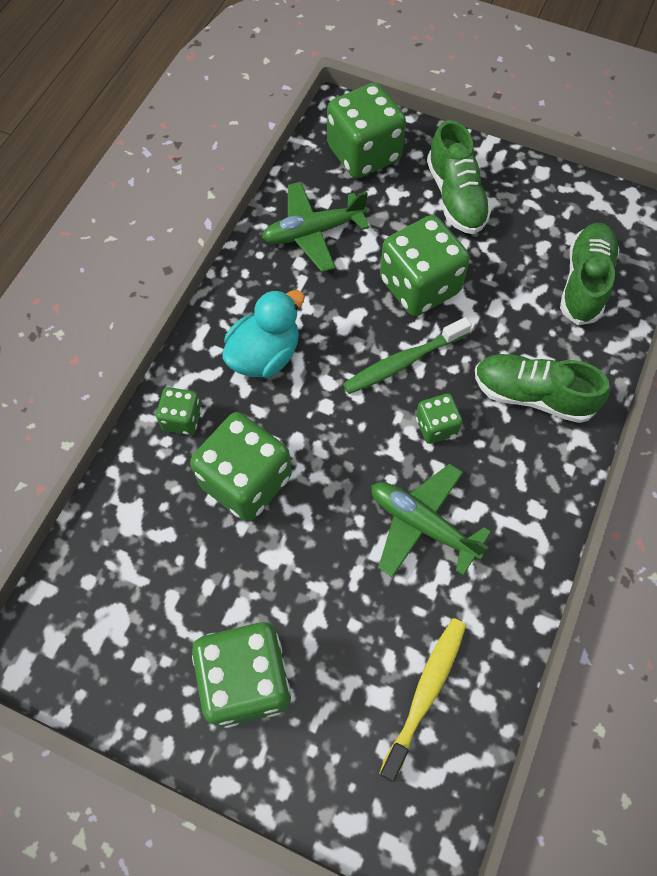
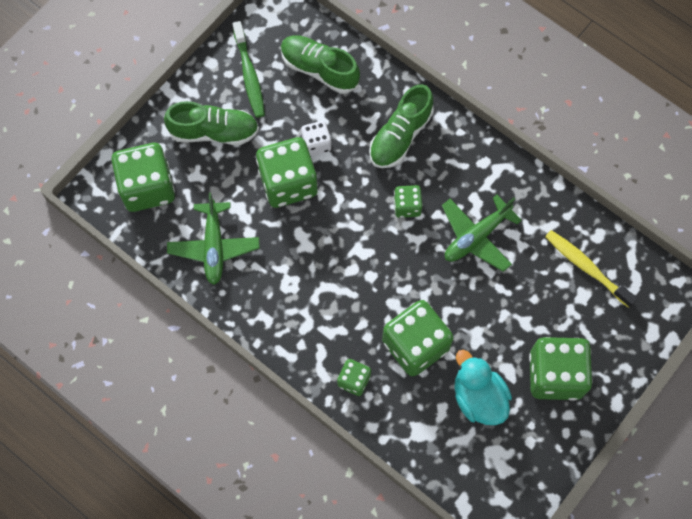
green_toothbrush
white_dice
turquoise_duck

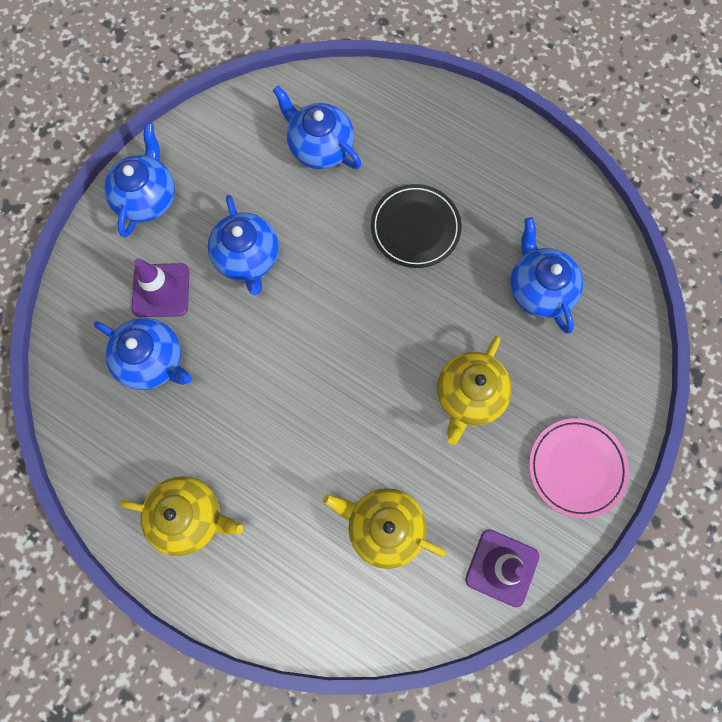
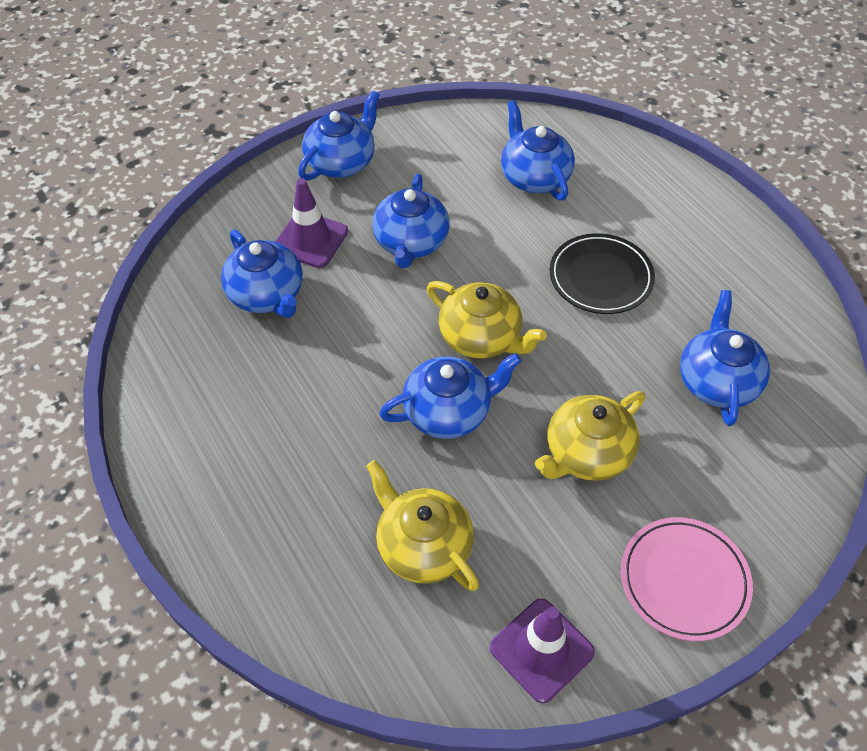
blue_teapot (4th from left)
yellow_teapot (2nd from left)

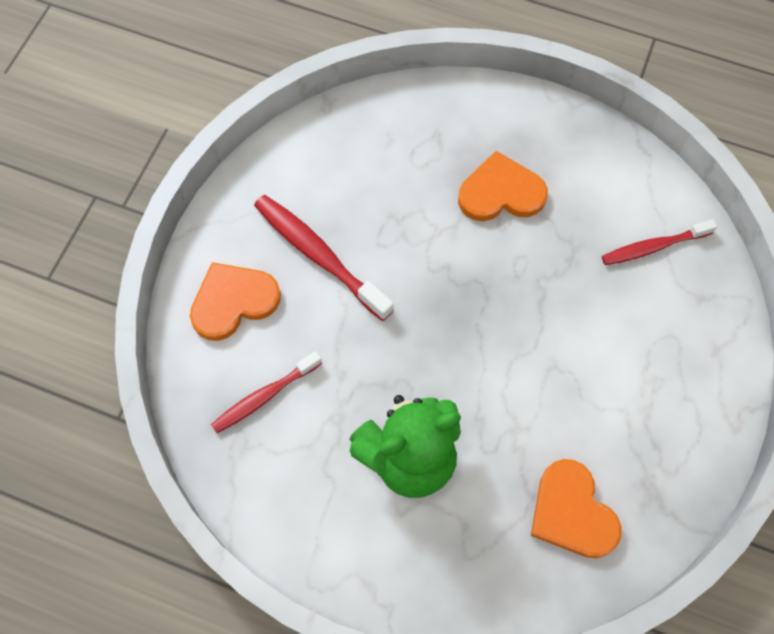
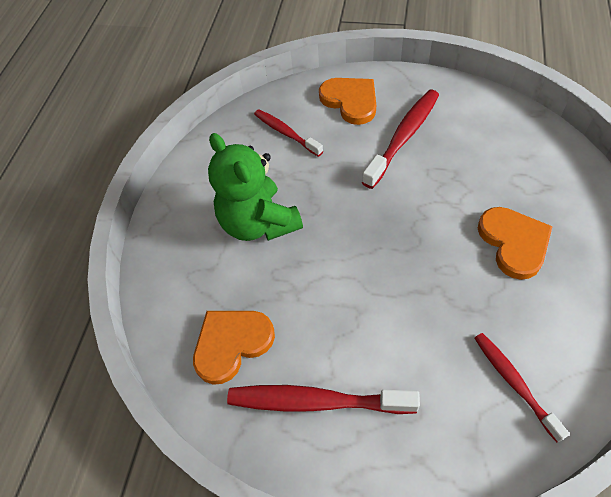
red_toothbrush (2nd from left)

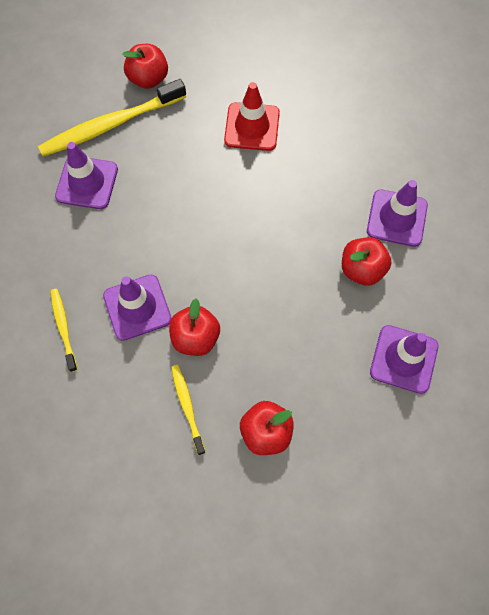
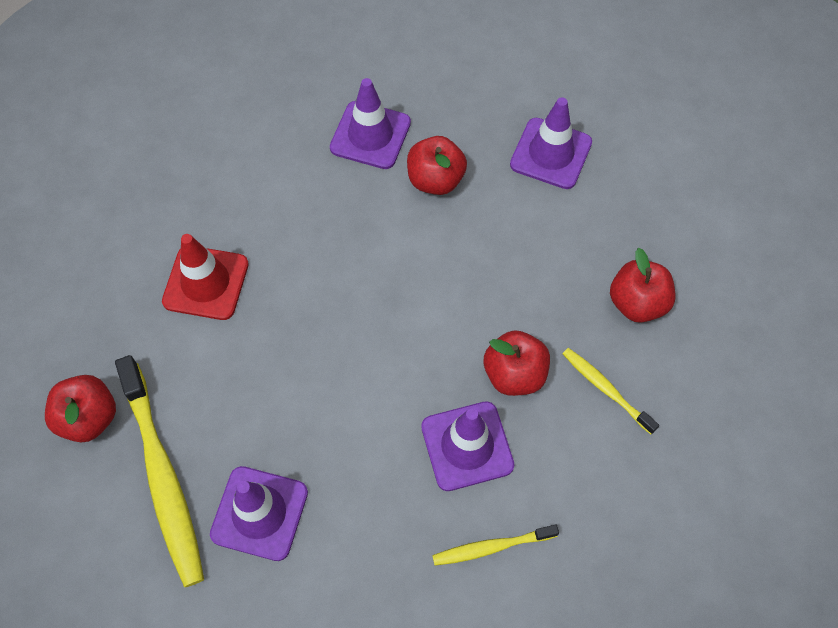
yellow_toothbrush (3rd from left)

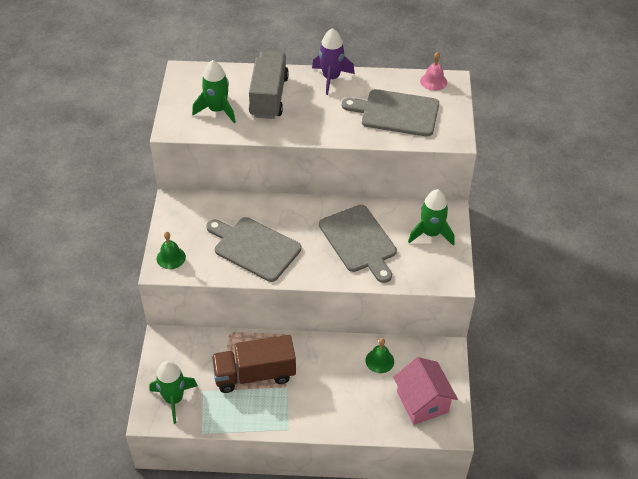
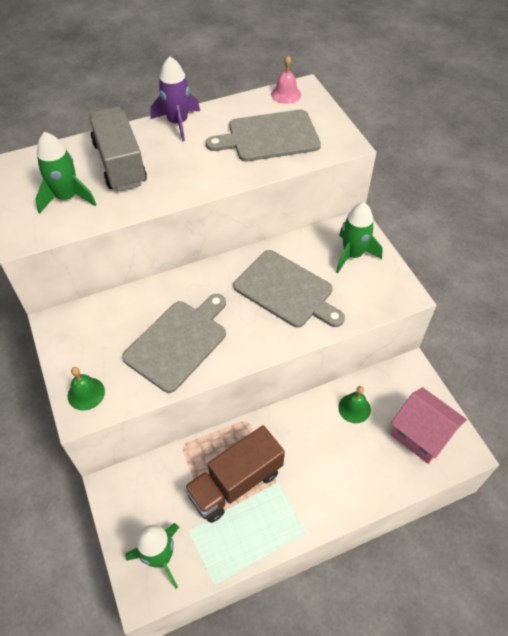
grey_cutting_board (1st from left)

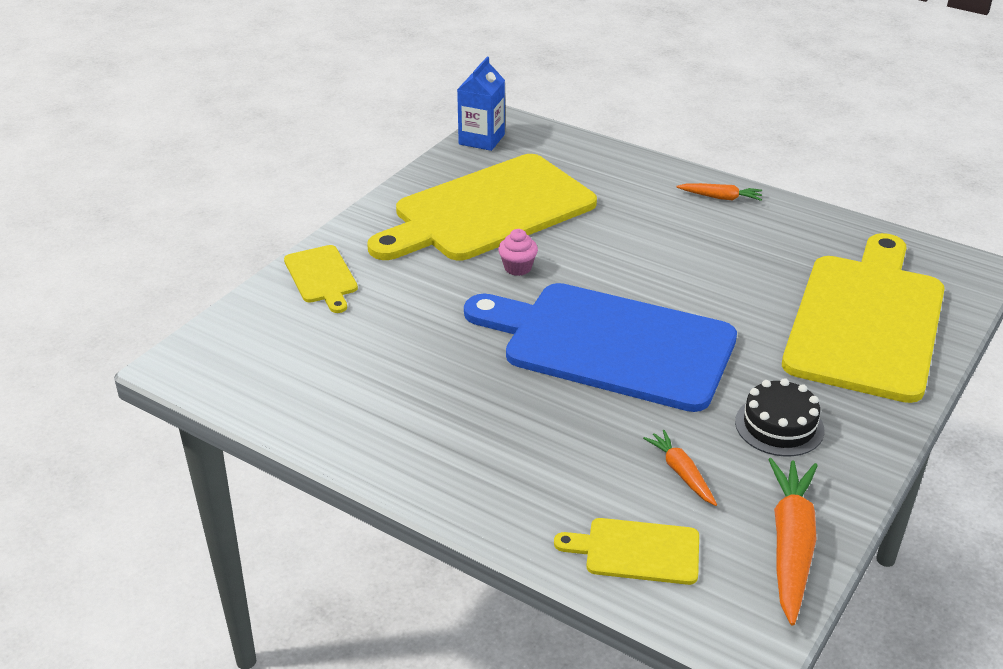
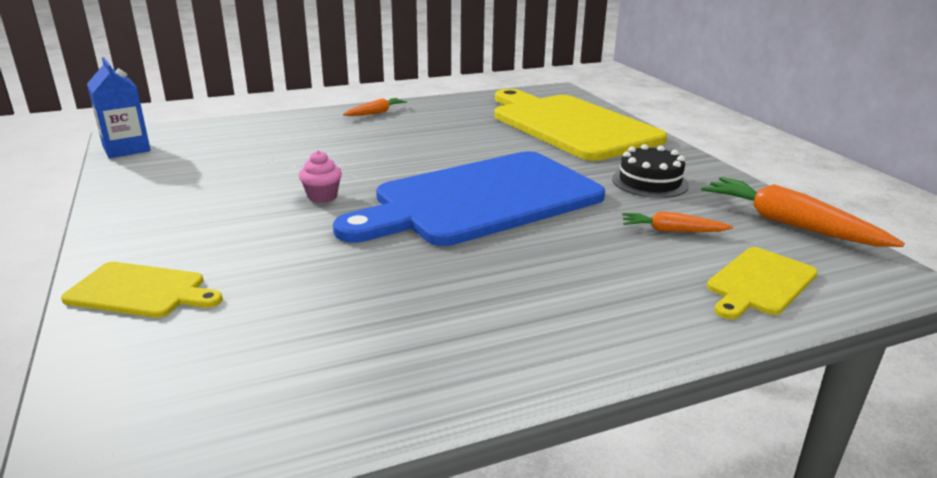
yellow_cutting_board (2nd from left in the first image)

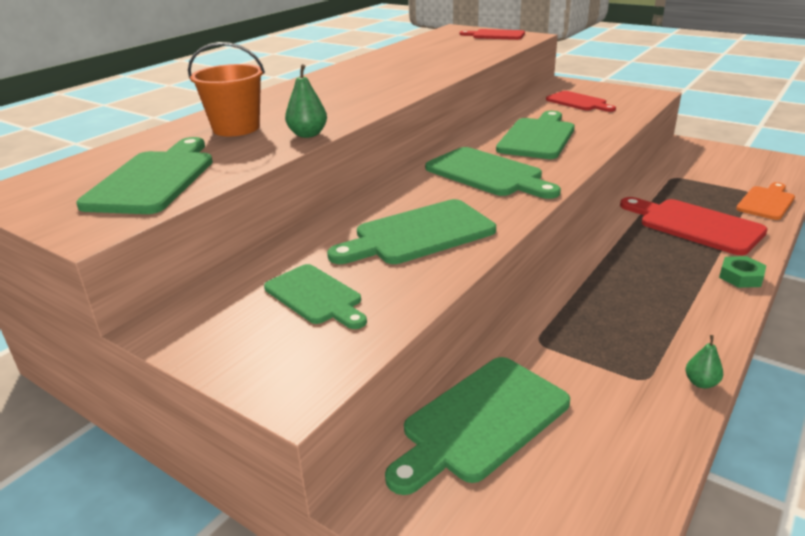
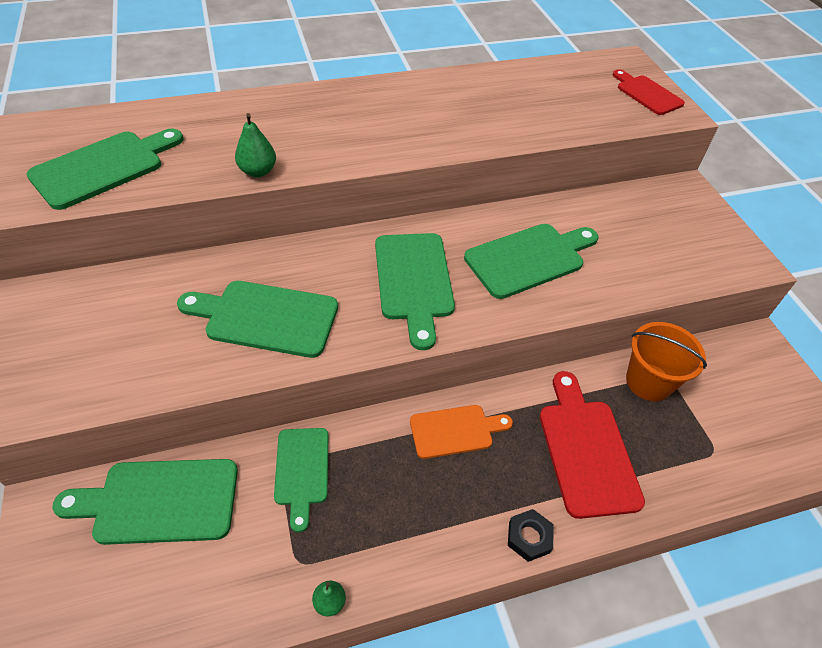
green_cutting_board (4th from left)
orange_cutting_board
black_nut
orange_bucket
red_cutting_board (2nd from left in the first image)

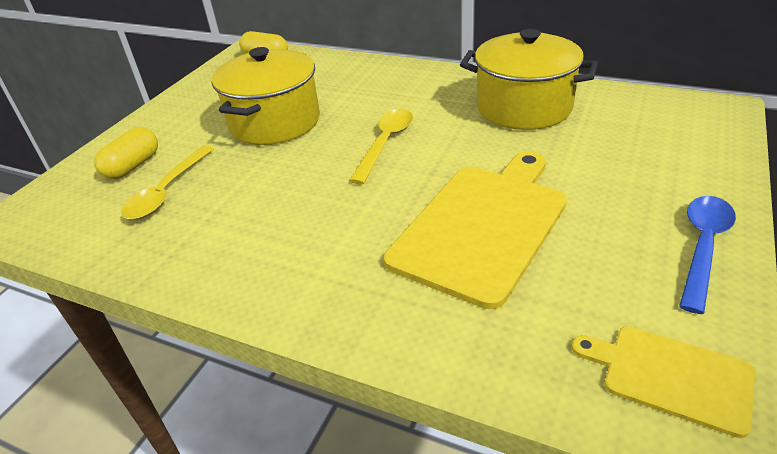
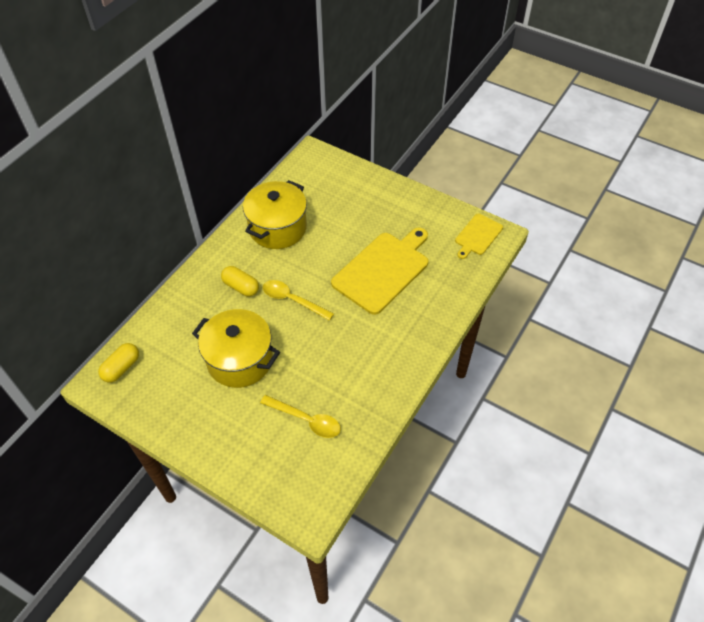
yellow_capsule (2nd from left)
yellow_cutting_board (1st from left)
blue_spoon

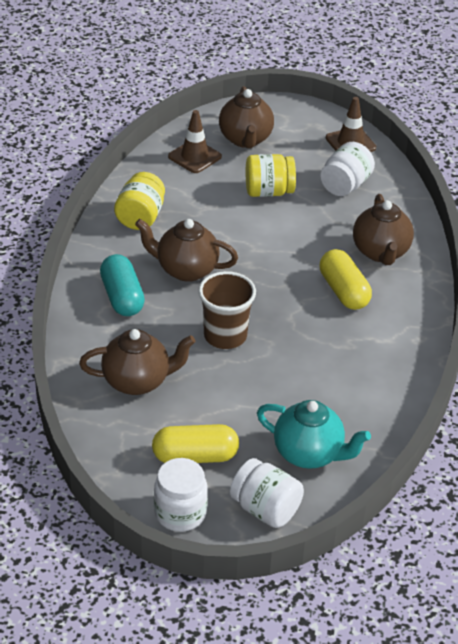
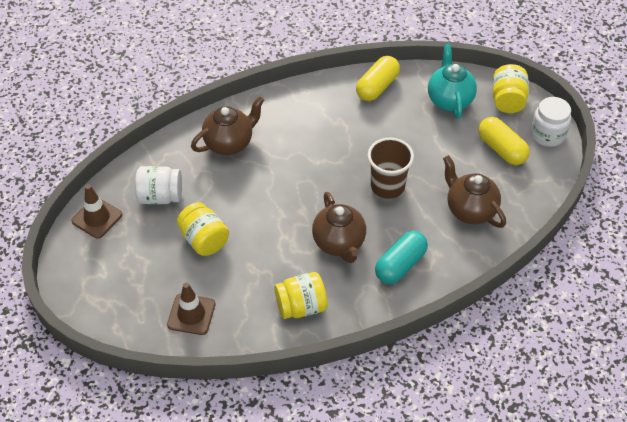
yellow_capsule (1st from left)
yellow_jar (3rd from left)
brown_teapot (3rd from left in the first image)

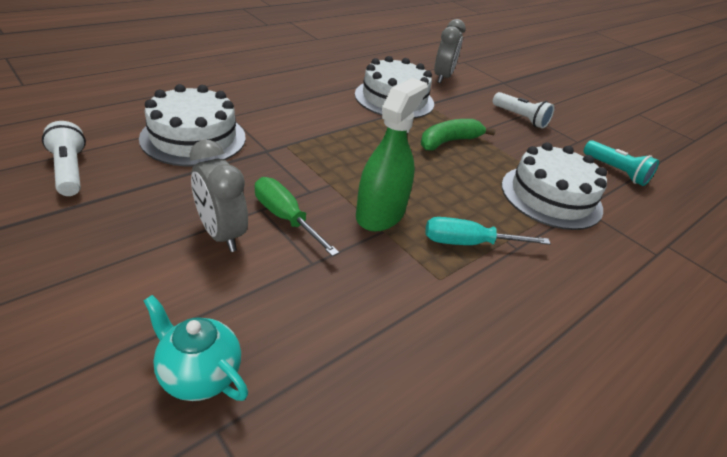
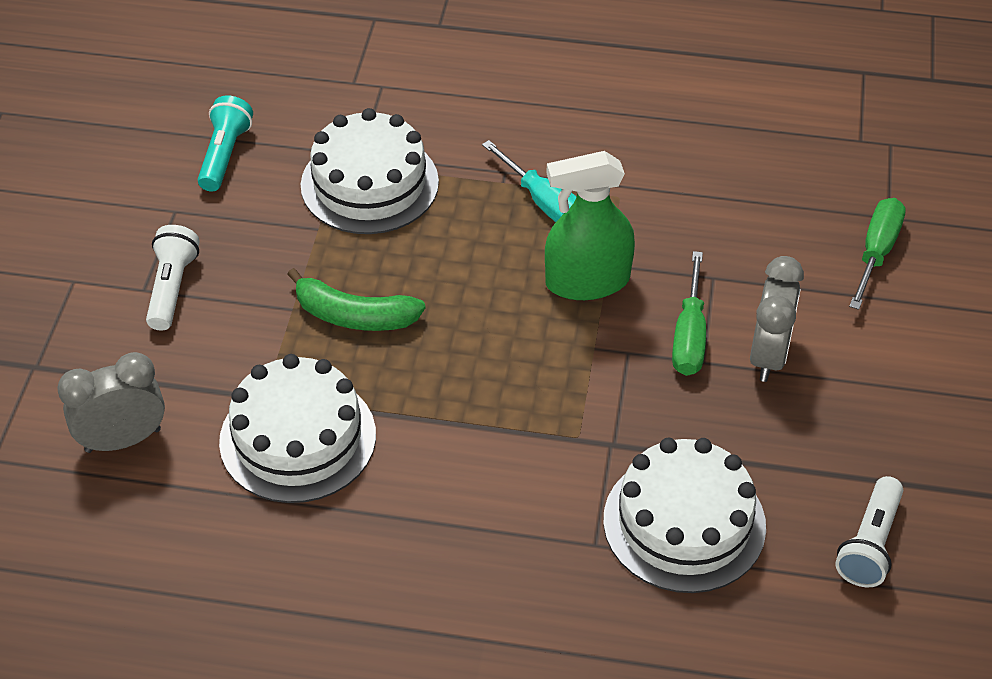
green_screwdriver (2nd from left)

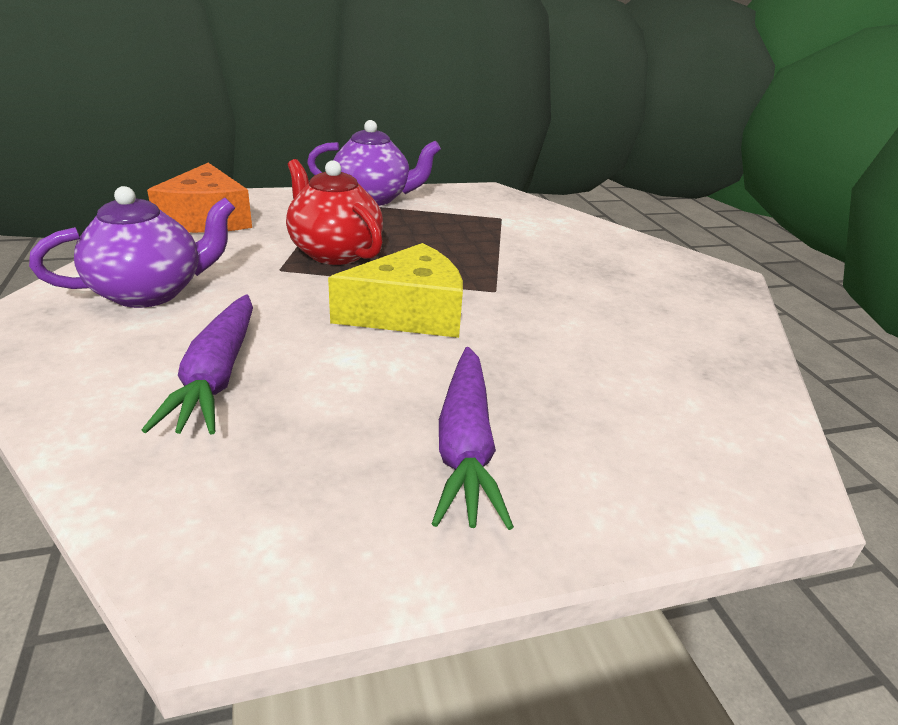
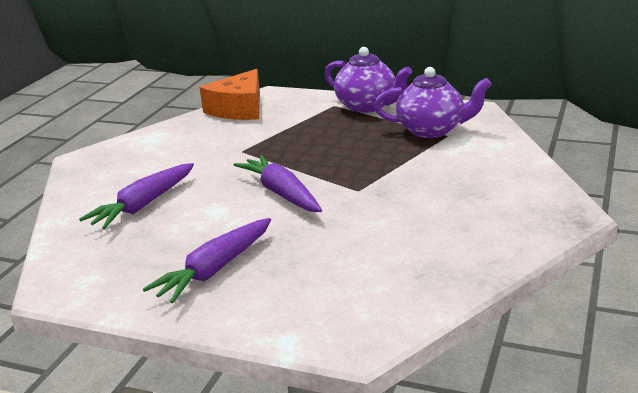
purple_carrot (3rd from left)
purple_teapot (2nd from left)
red_teapot

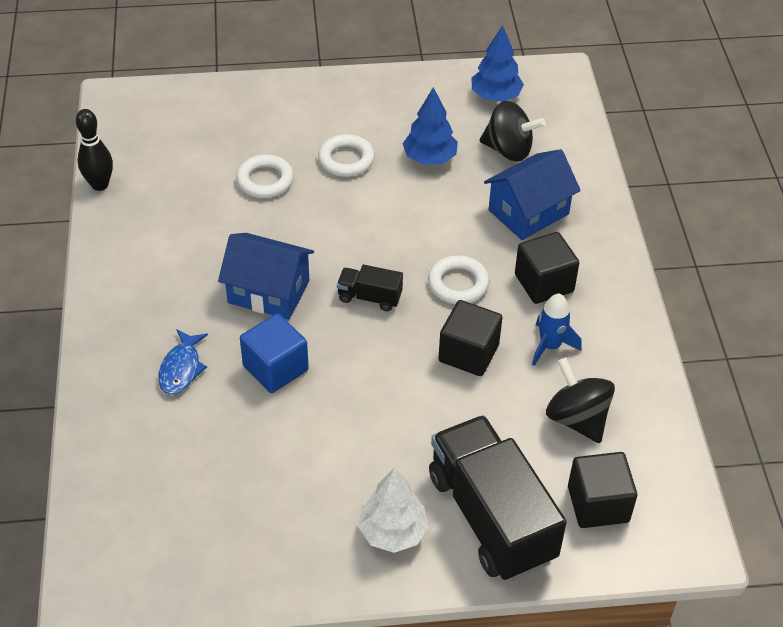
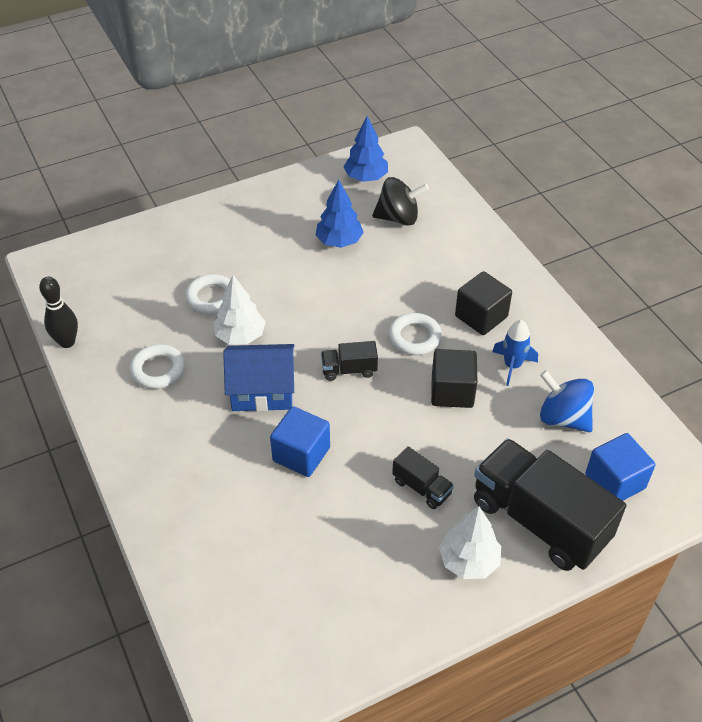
white_ring (1st from left)
white_tree (1st from left)
black_truck (2nd from left)
blue_spinning_top
blue_cube (2nd from left)
blue_fish
blue_house (2nd from left in the first image)

